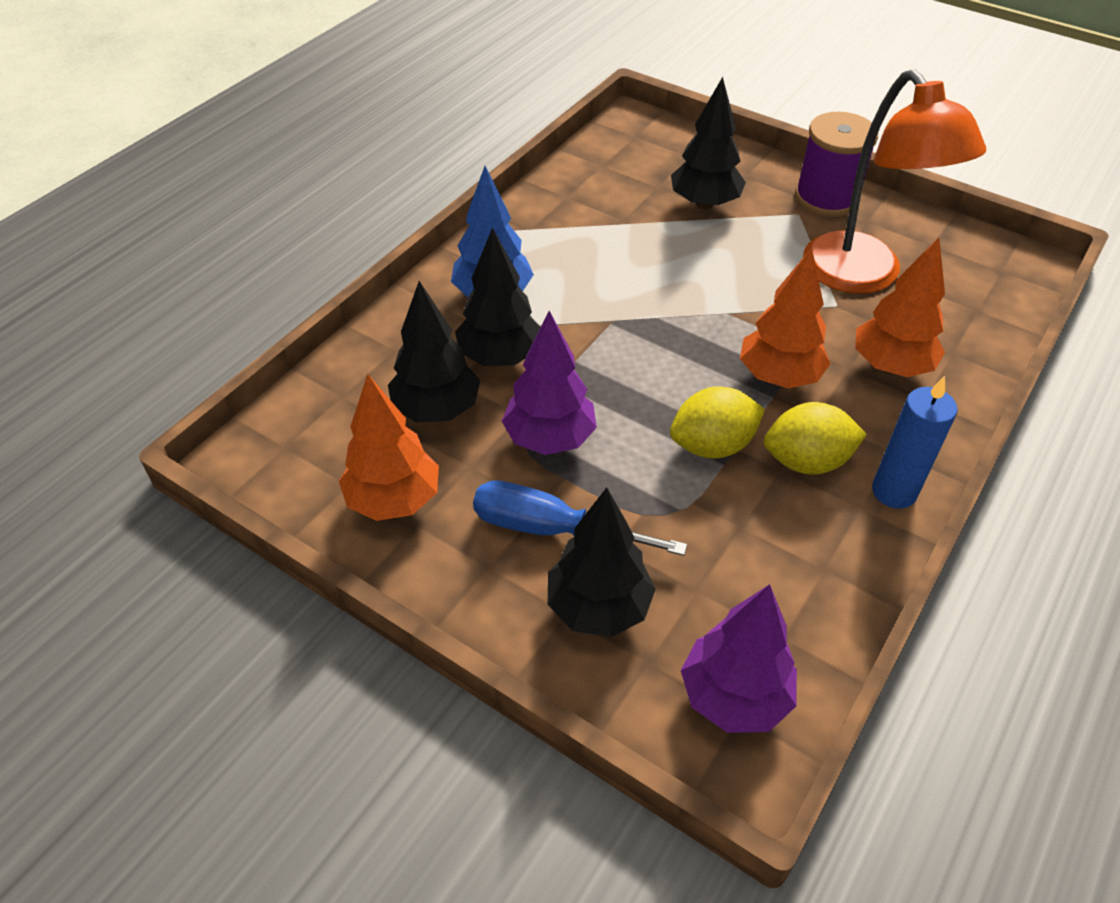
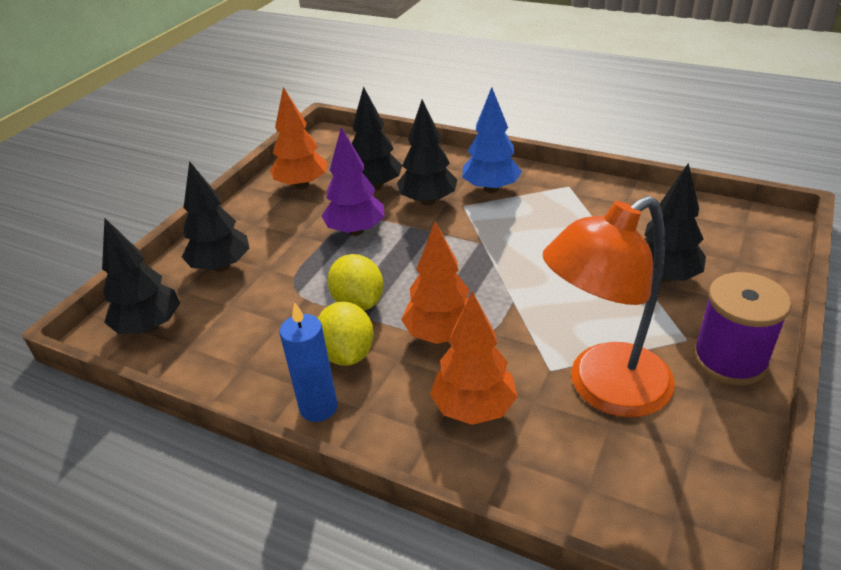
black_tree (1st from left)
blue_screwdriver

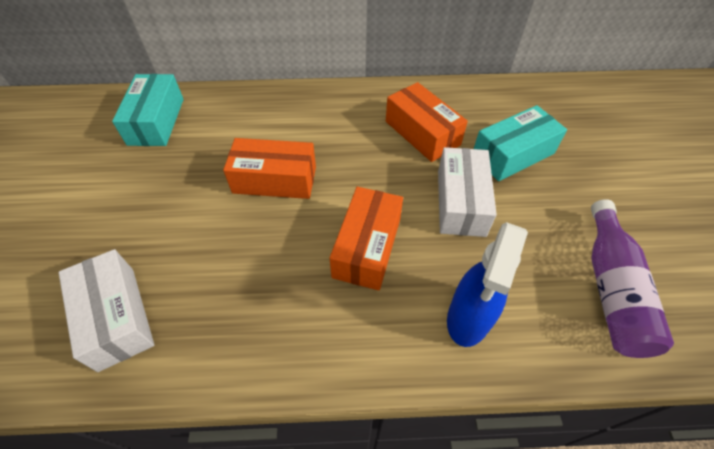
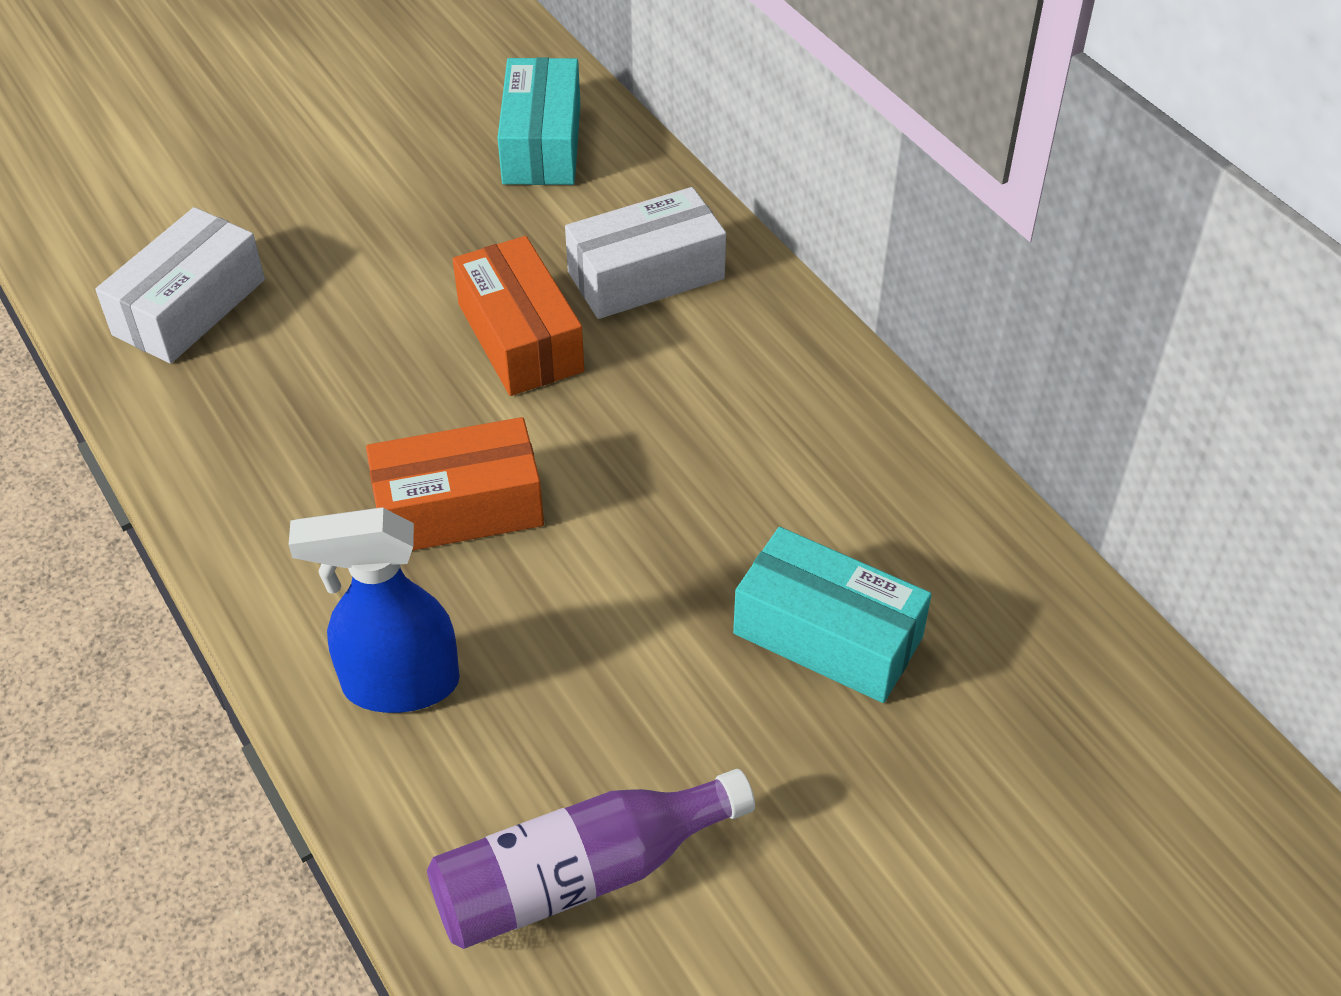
turquoise_box (1st from left)
white_box (2nd from left)
orange_box (3rd from left in the first image)

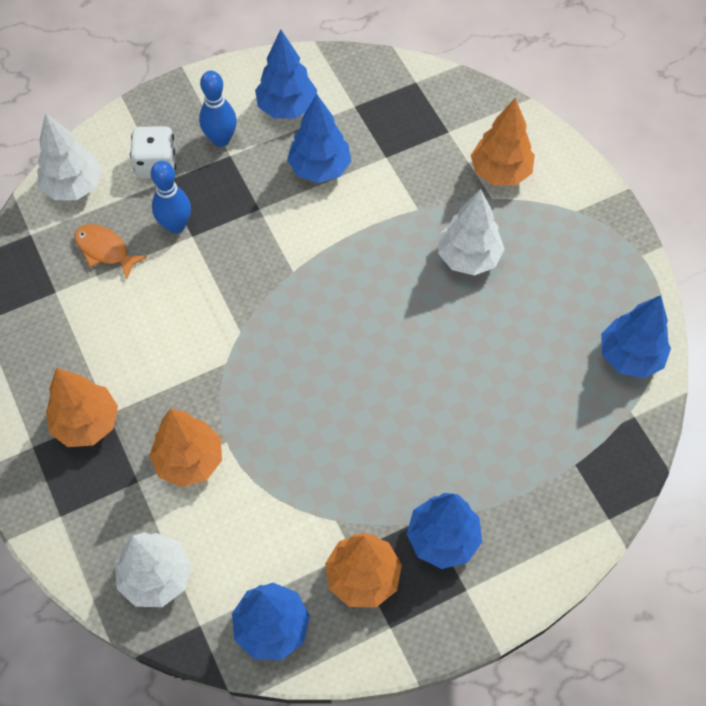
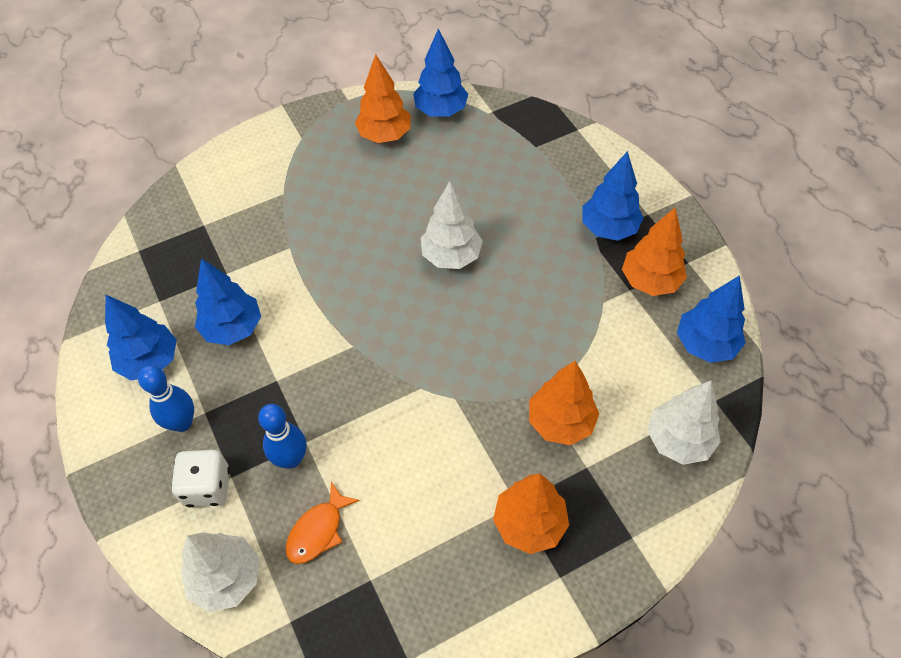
orange_tree (1st from left)
white_tree (2nd from left)

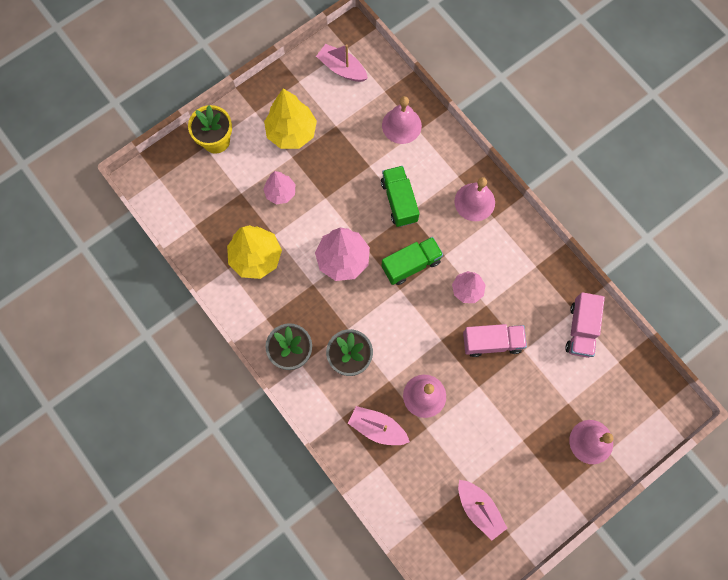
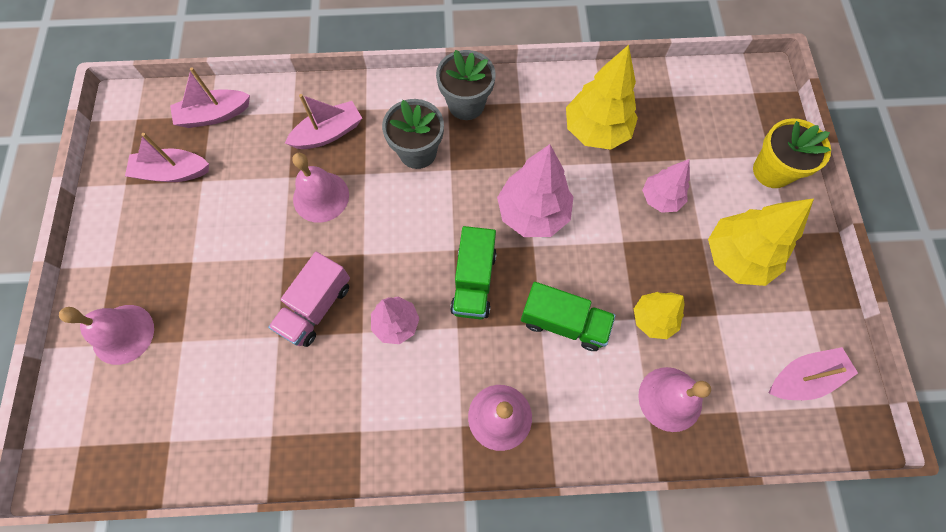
pink_boat (2nd from left)
yellow_tree (2nd from left)
pink_truck (2nd from left in the first image)

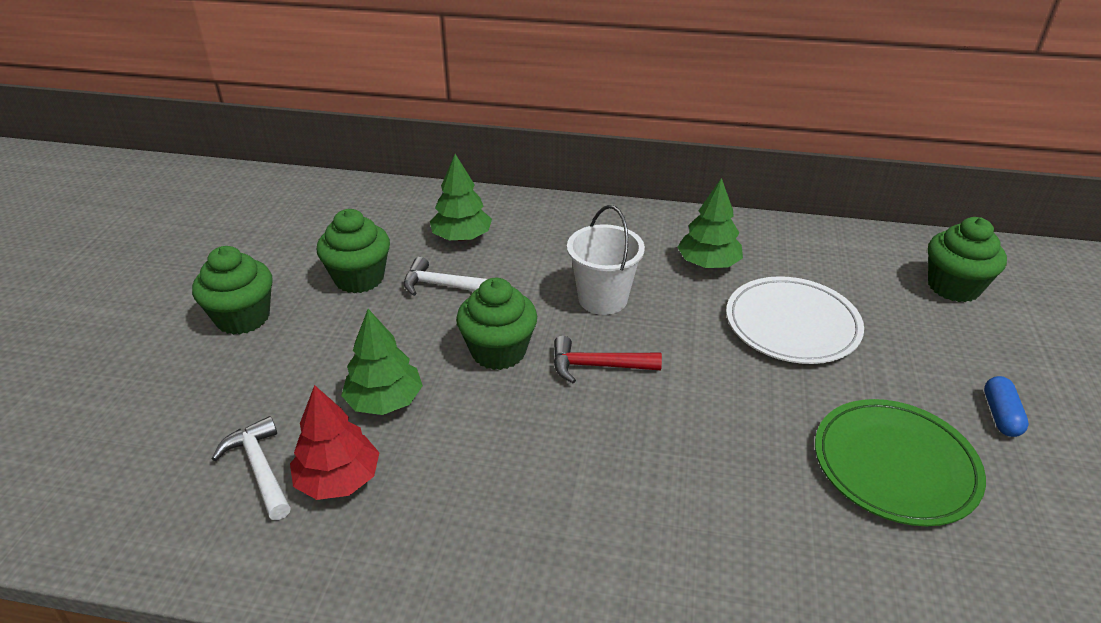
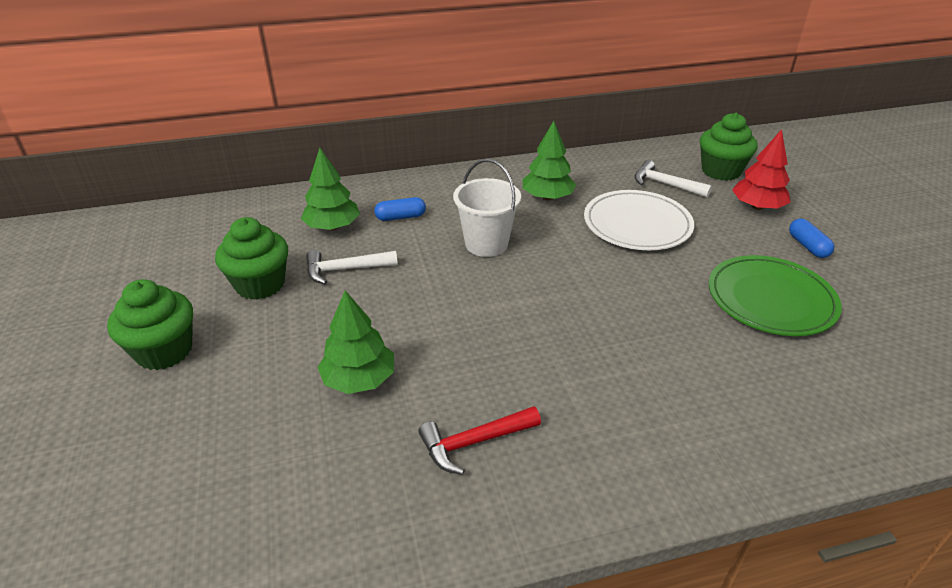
blue_capsule (1st from left)
red_hammer
white_hammer (2nd from left)
red_tree
green_cupcake (3rd from left in the first image)

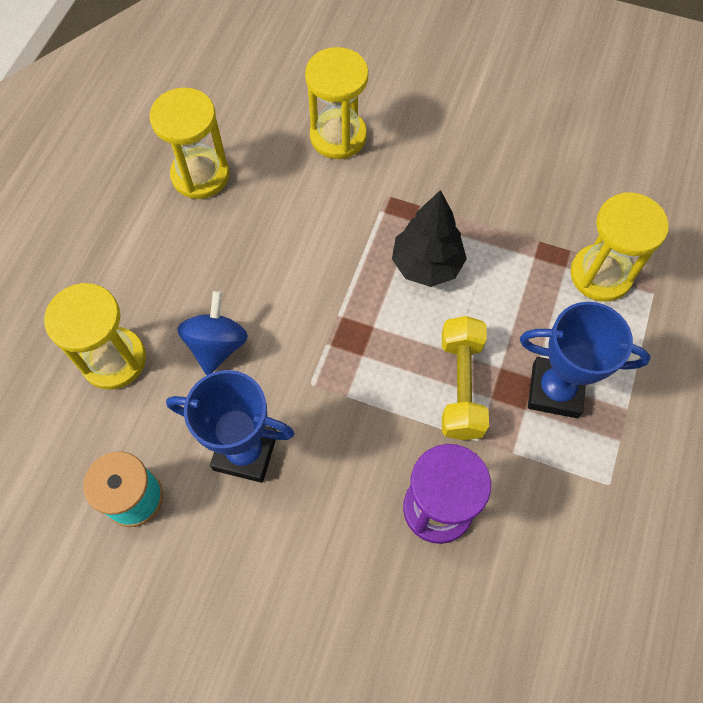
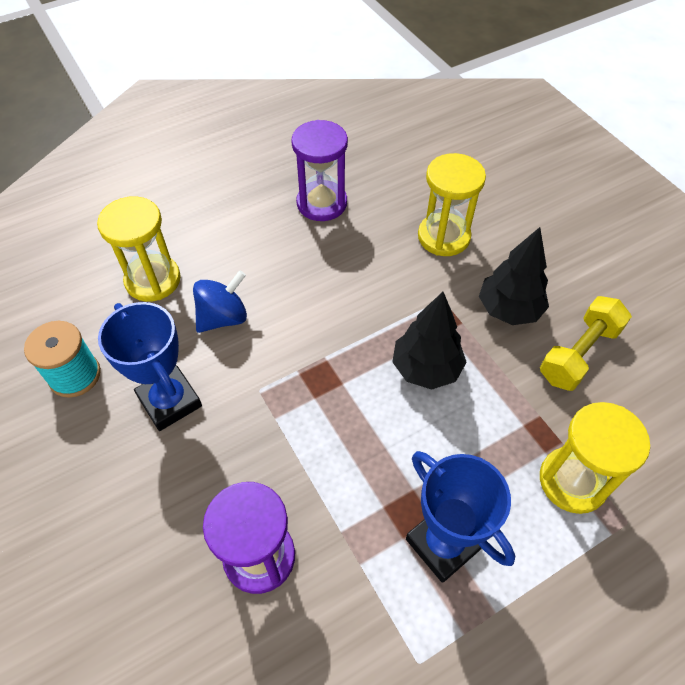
purple_hourglass (2nd from left)
black_tree (2nd from left)
yellow_dumbbell

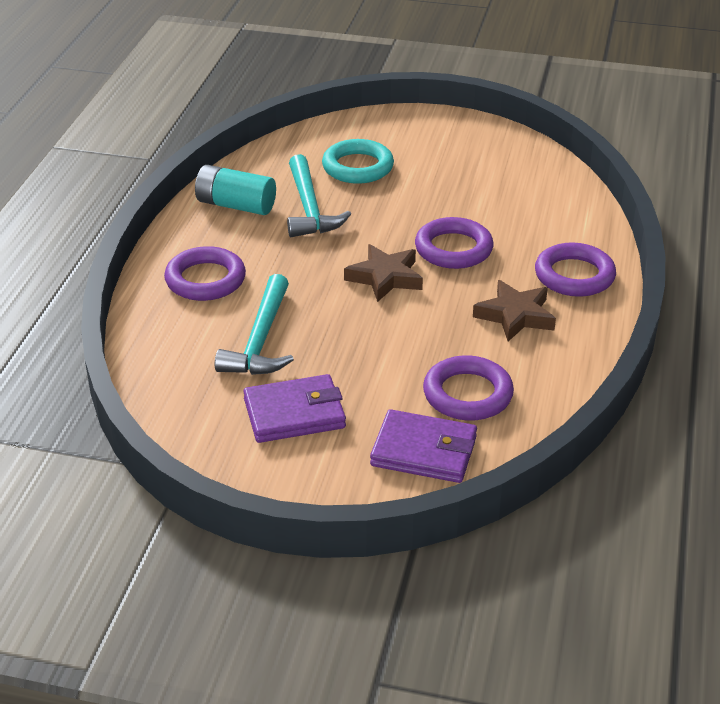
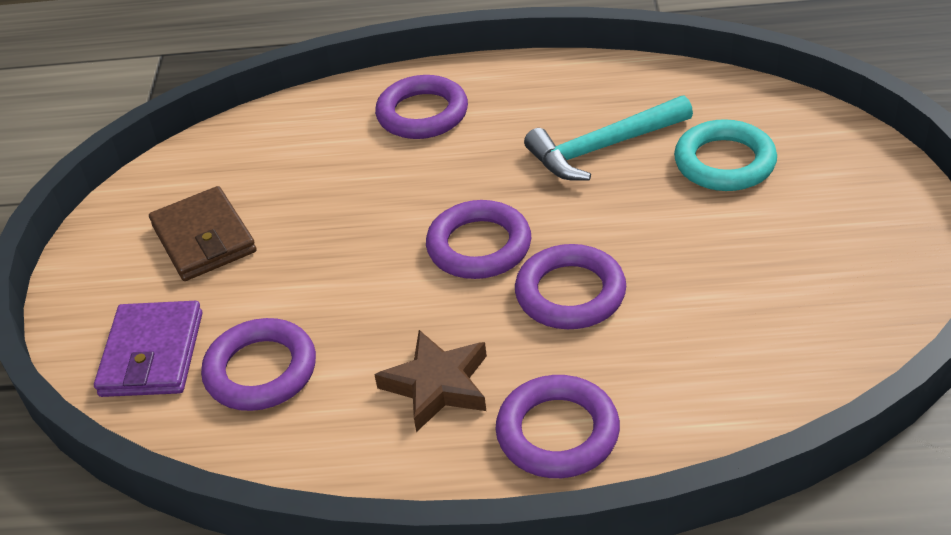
brown_wallet
purple_ring (3rd from left)
turquoise_battery
turquoise_hammer (1st from left in the first image)

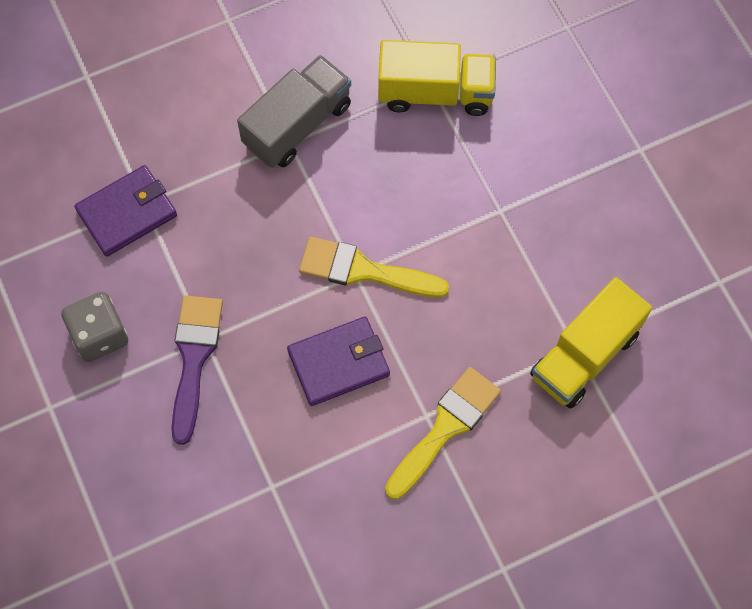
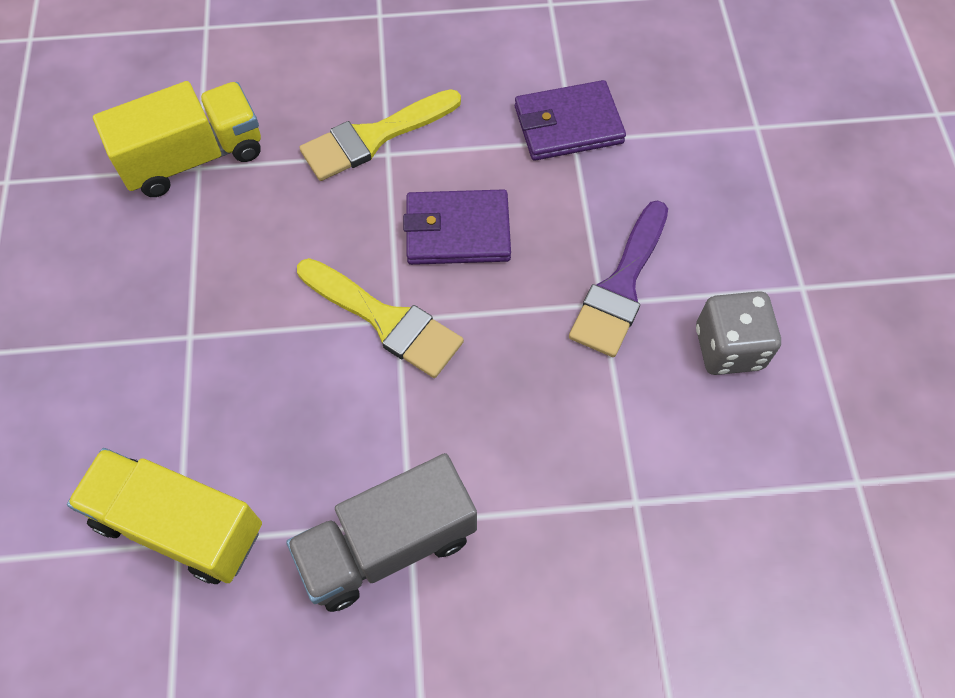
purple_wallet (2nd from left)

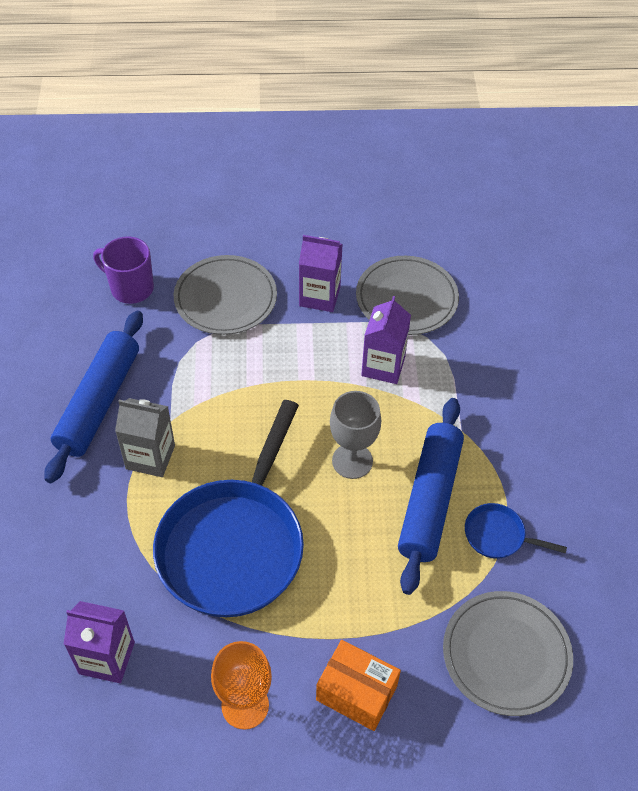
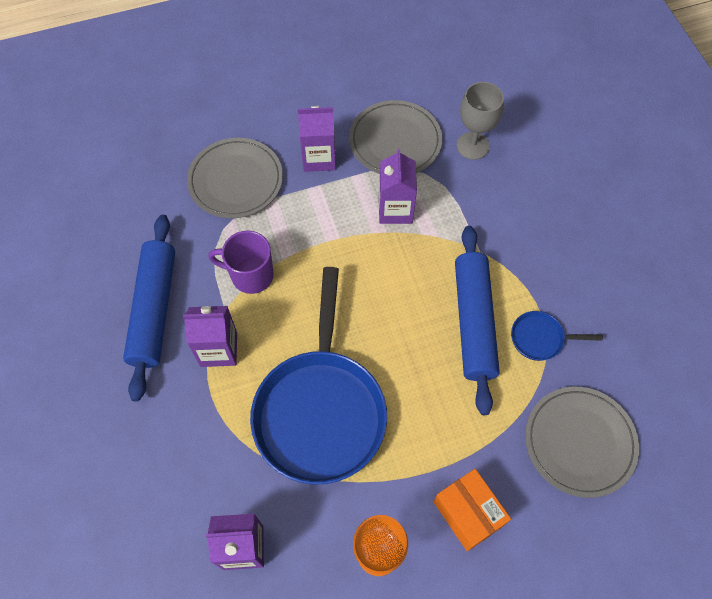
purple_carton (1st from left)
purple_mug
orange_box
grey_goblet

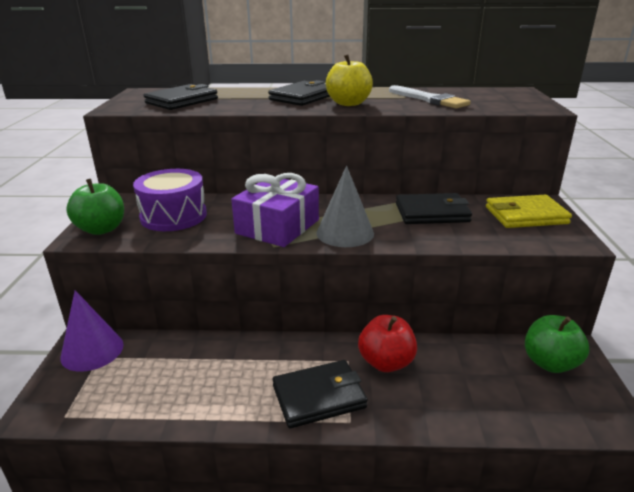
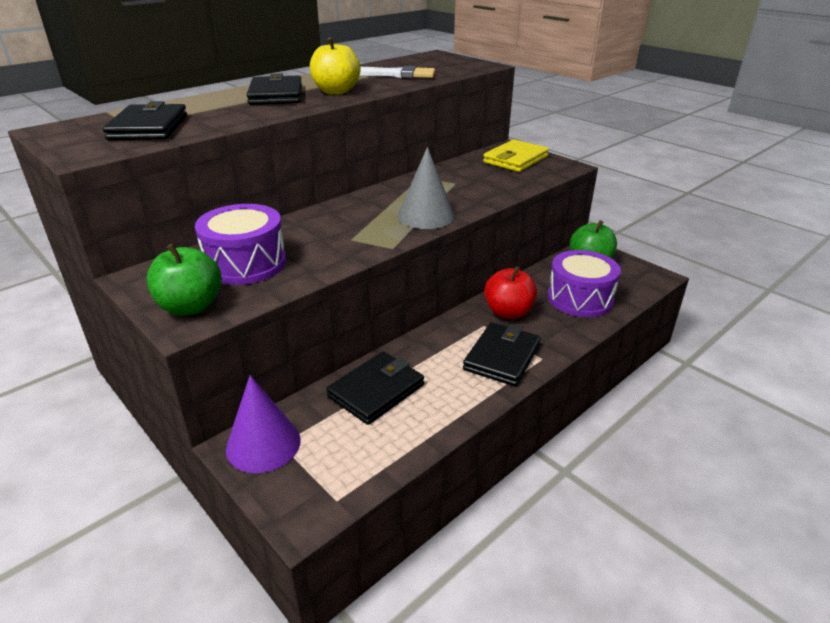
black_wallet (3rd from left)
purple_drum (2nd from left)
purple_gift

